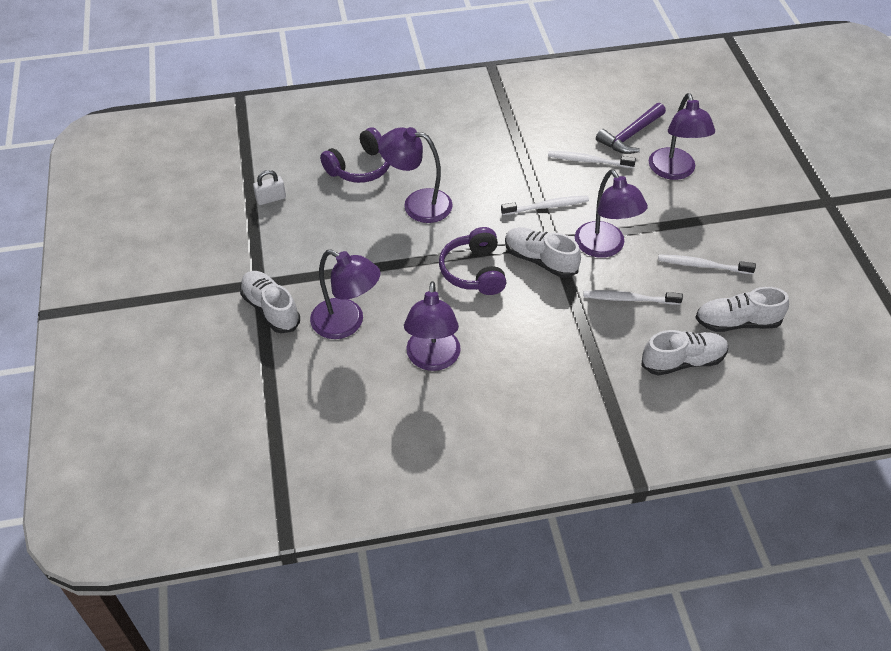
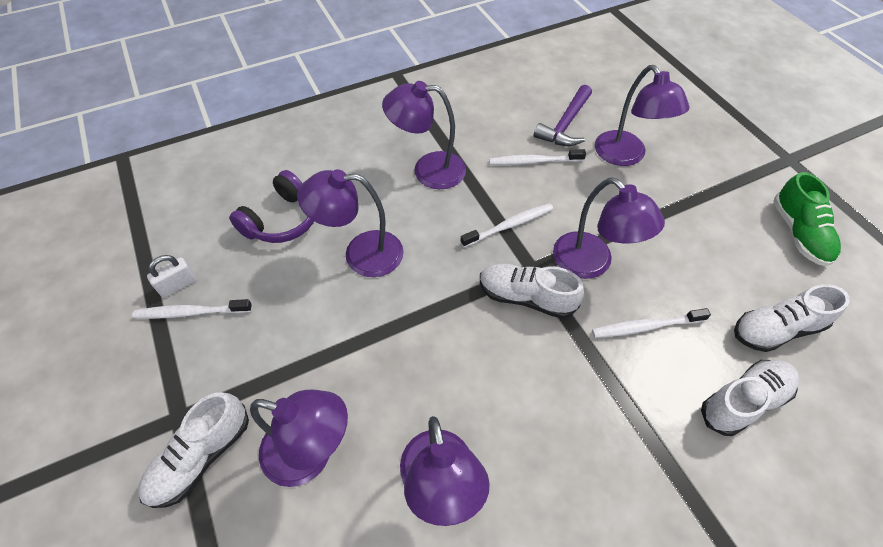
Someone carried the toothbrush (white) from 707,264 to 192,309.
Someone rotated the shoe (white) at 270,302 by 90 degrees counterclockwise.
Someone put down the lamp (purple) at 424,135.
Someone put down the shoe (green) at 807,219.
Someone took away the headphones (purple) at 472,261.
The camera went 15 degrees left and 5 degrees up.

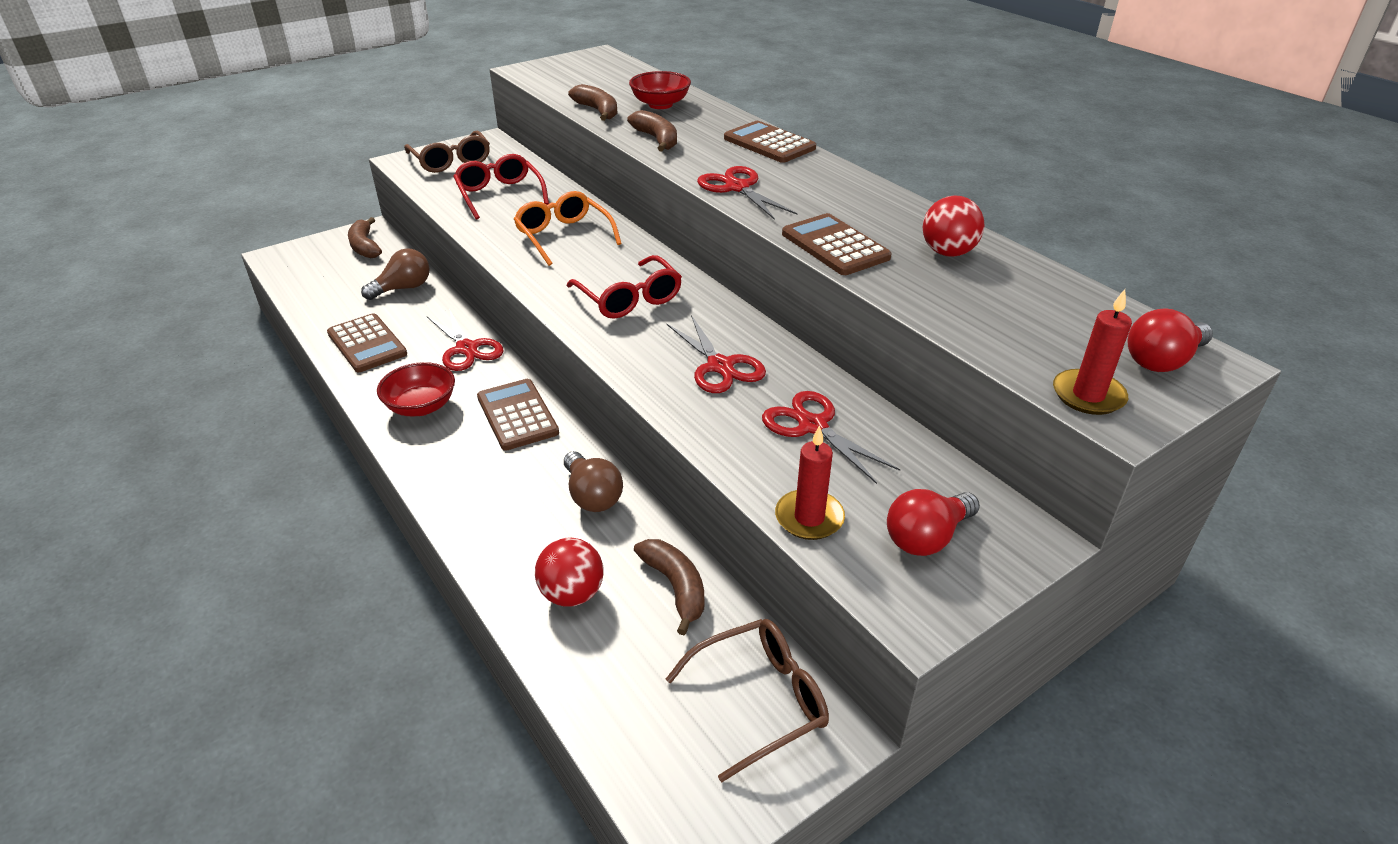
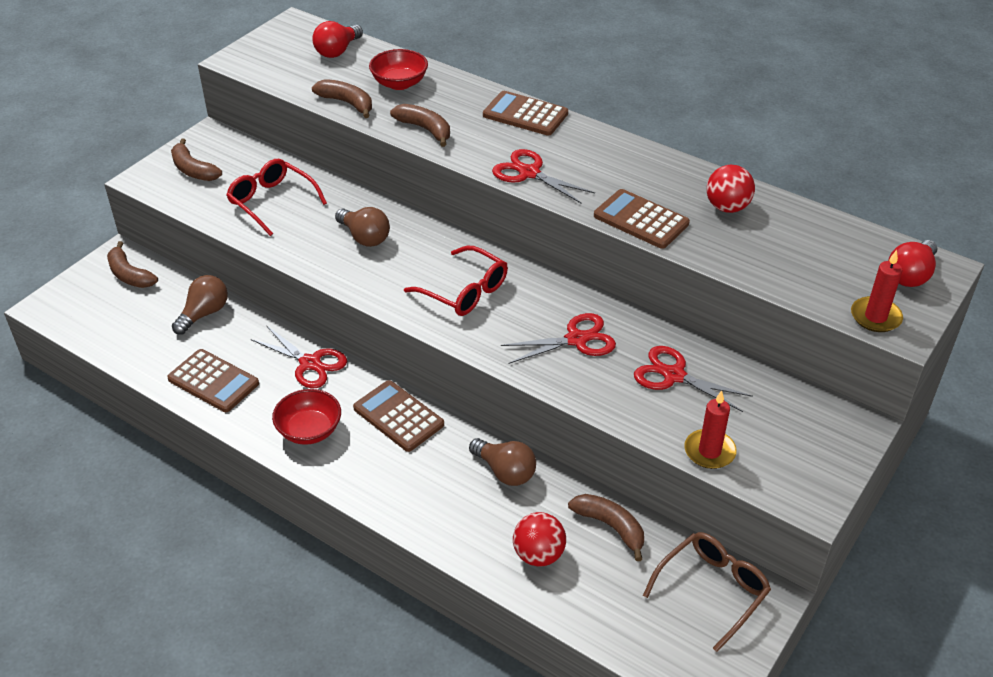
Someone swapped the glasses (brown) at 447,151 for the banana (brown) at 196,159.
Someone carried the light bulb (red) from 933,522 to 337,39.
Someone swapped the glasses (orange) at 568,228 for the light bulb (brown) at 362,227.
Someone rotated the scissors (red) at 716,354 by 60 degrees counterclockwise.
The camera went 20 degrees left and 5 degrees up.

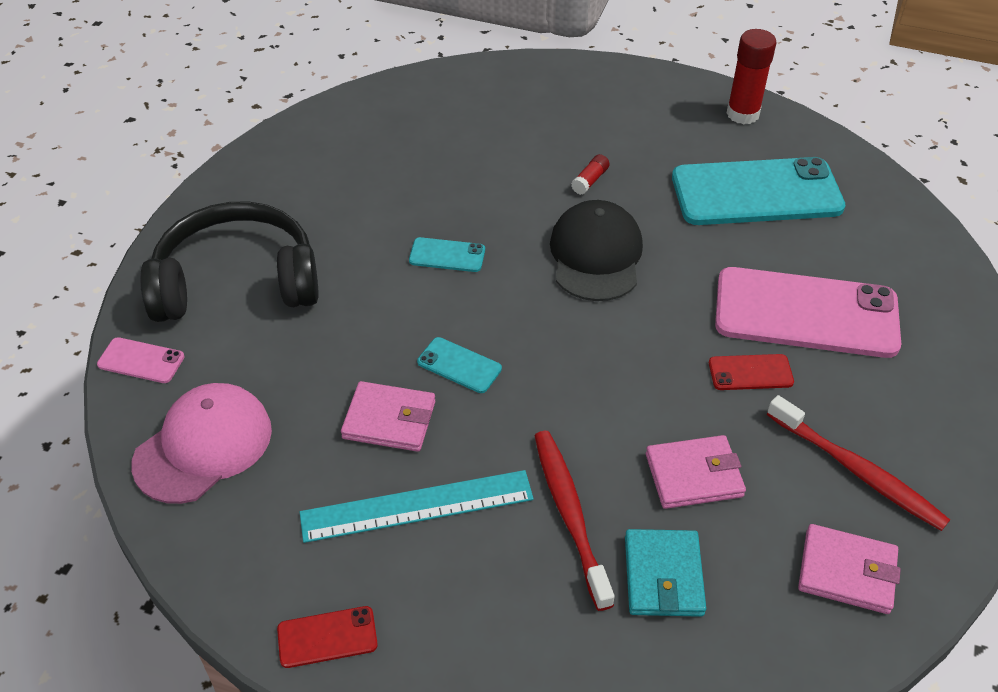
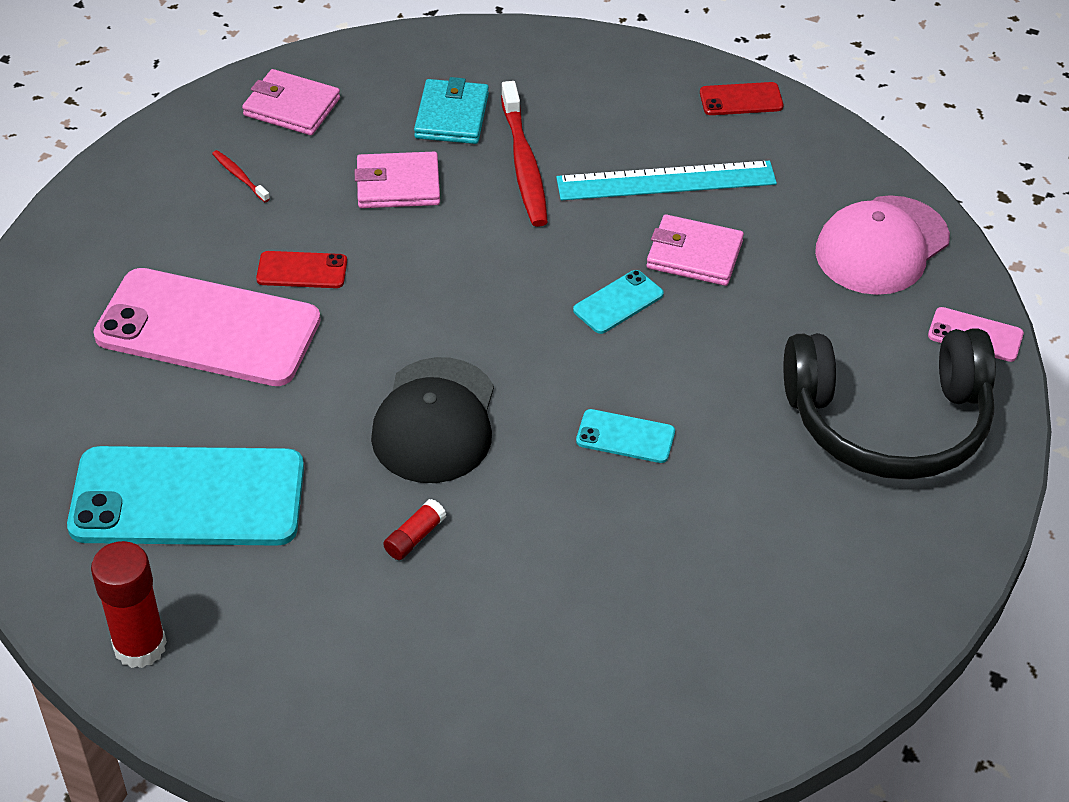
Someone scaled the toothbrush (red) at 858,463 by 0.46.
Someone rotated the phone (turquoise) at 459,365 by 75 degrees counterclockwise.
The camera went 175 degrees left and 0 degrees up.

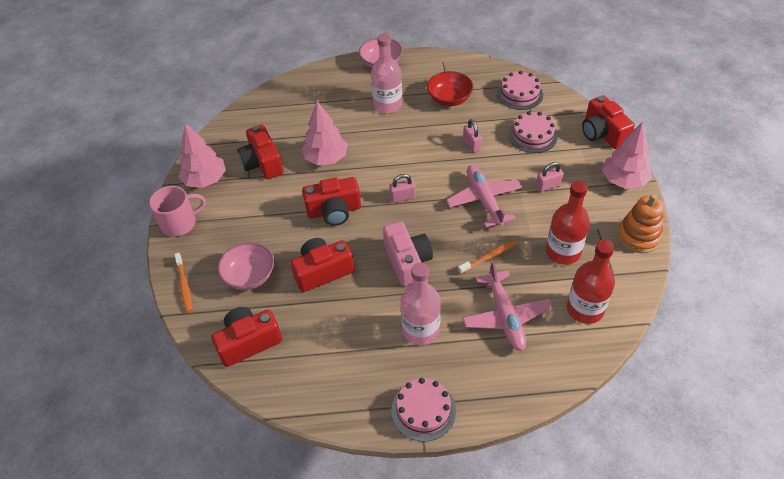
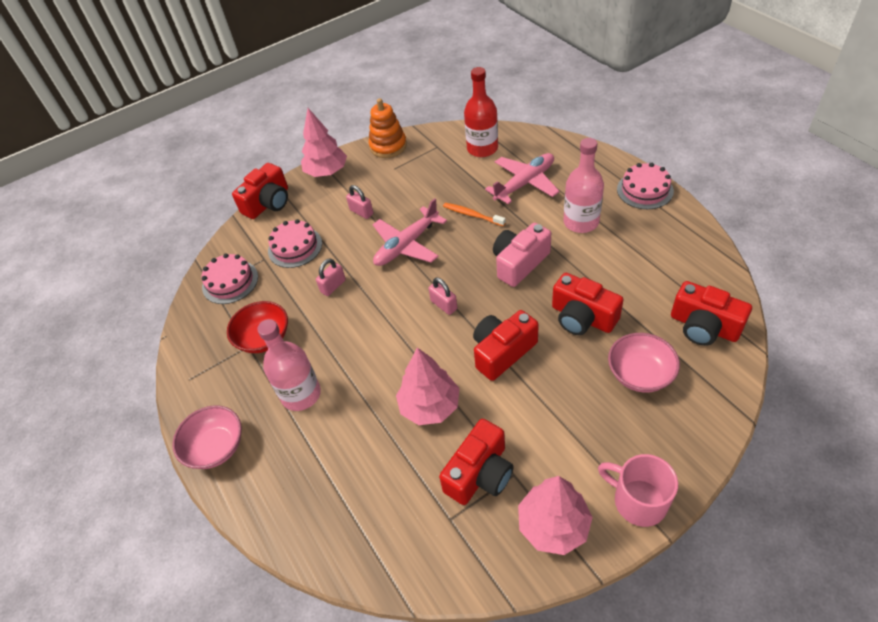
Someone rotated the camera (red) at 331,201 by 90 degrees counterclockwise.
Someone took away the toothbrush (orange) at 183,282.
Someone took away the bottle (red) at 568,223.
The camera went 115 degrees left and 0 degrees up.

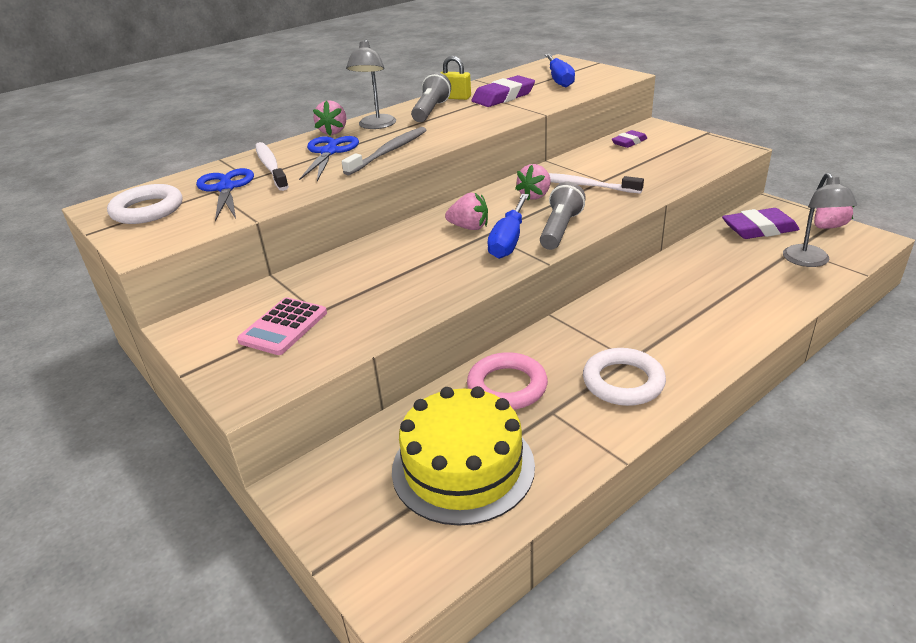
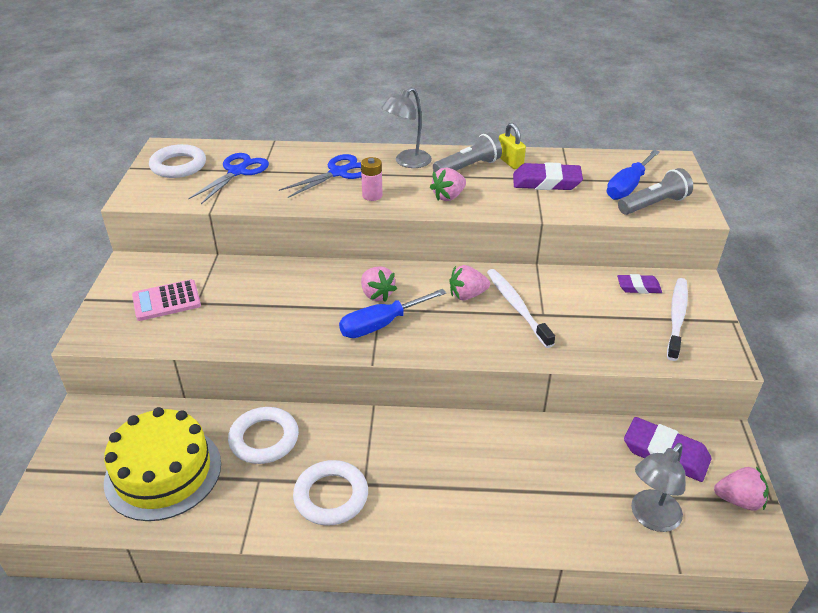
Someone repainted the ring (pink) at 507,381, which became the ring (white) at 263,435.
Someone swapped the toothbrush (grey) at 384,151 for the battery (pink) at 372,179.
Someone carried the strawberry (pink) from 329,118 to 448,184.
Someone carried the flashlight (grey) from 563,216 to 655,191.
Someone carried the toothbrush (white) from 272,166 to 677,319.
The camera went 40 degrees right and 5 degrees up.

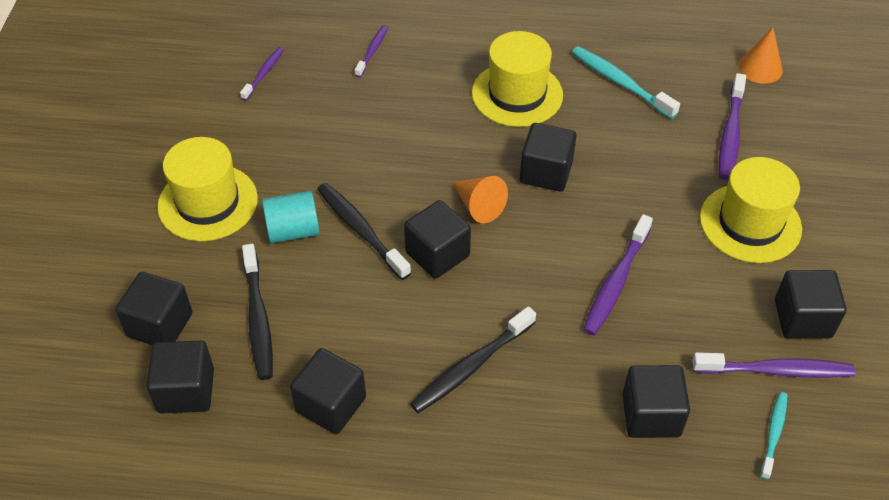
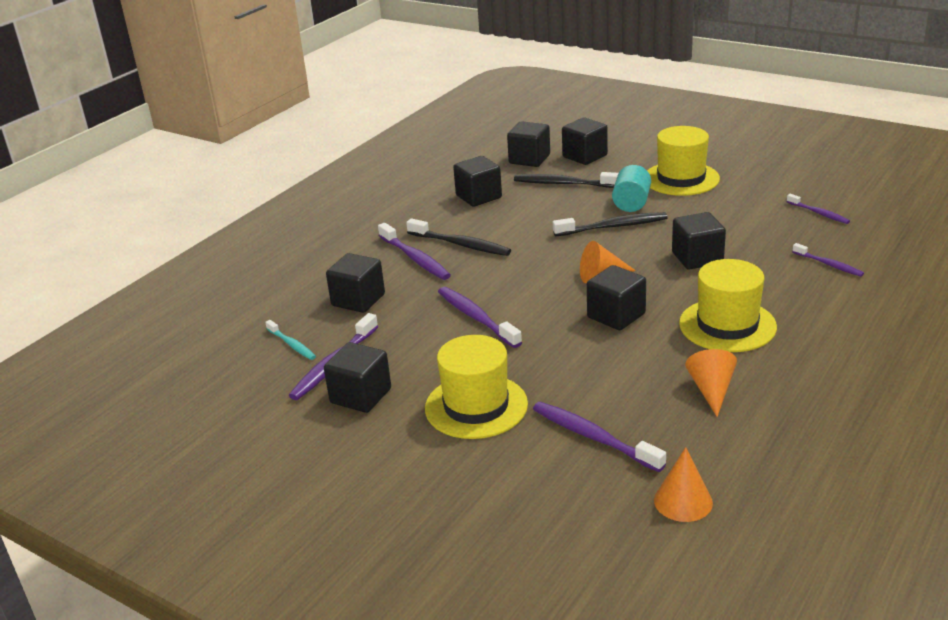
Someone put down the toothbrush (purple) at 414,251.
Someone rotated the toothbrush (black) at 473,359 by 135 degrees clockwise.
Someone carried the cube (black) from 437,239 to 699,241.
Someone swapped the toothbrush (turquoise) at 626,82 for the cone (orange) at 711,383.
The camera went 120 degrees right and 20 degrees down.

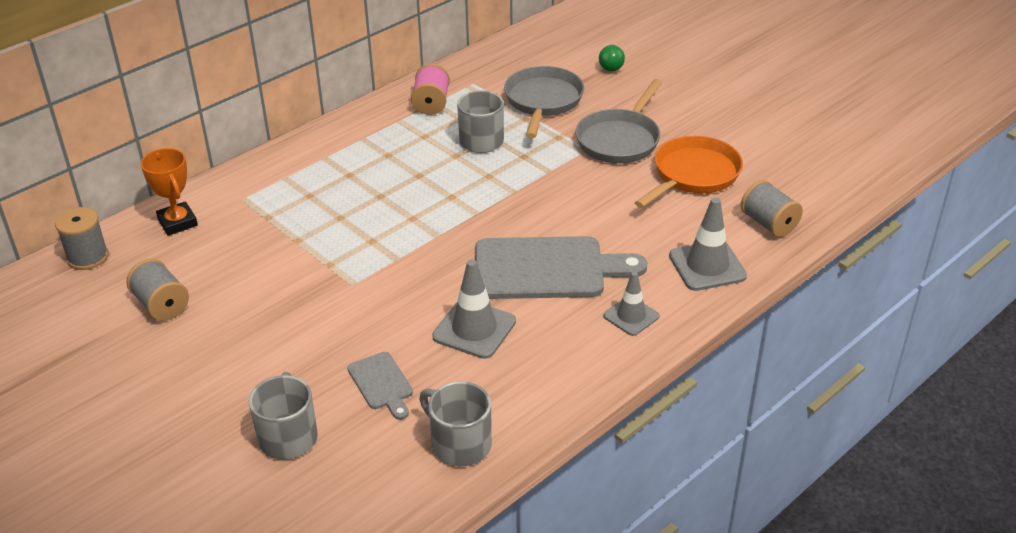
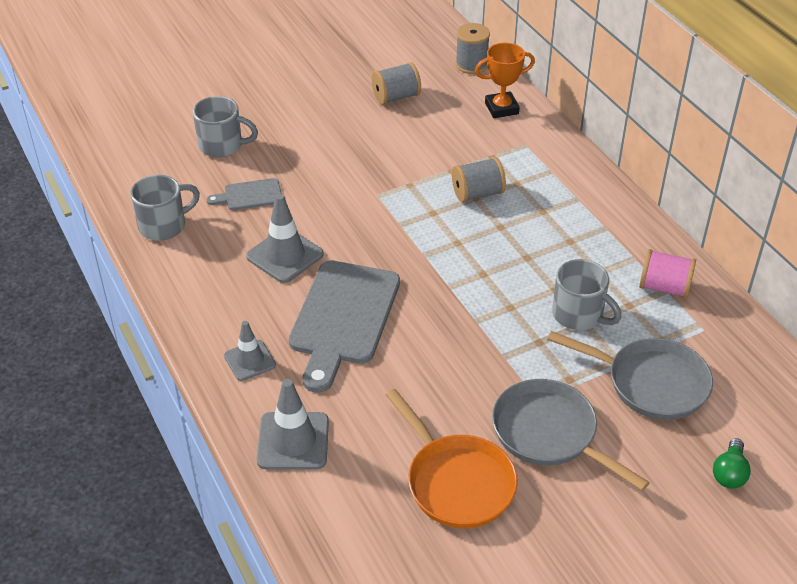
Someone carried the spool (grey) from 772,208 to 479,179.
Someone rotated the light bulb (green) at 612,57 by 90 degrees counterclockwise.
The camera went 105 degrees right and 5 degrees up.

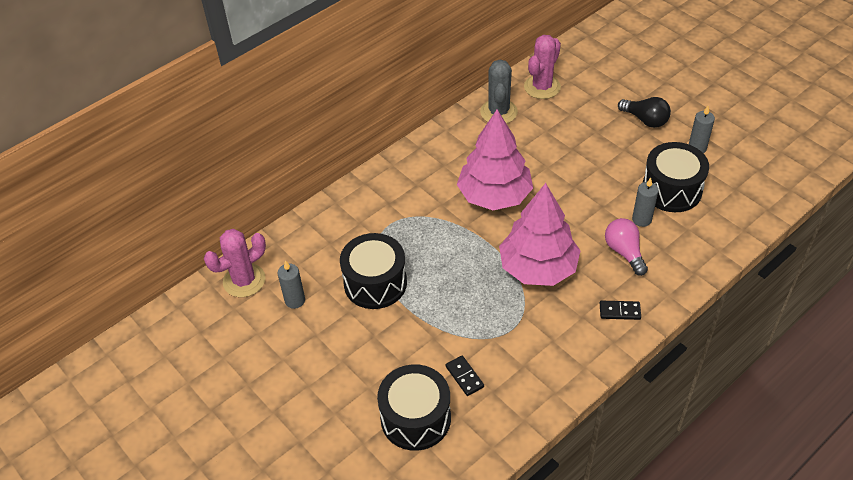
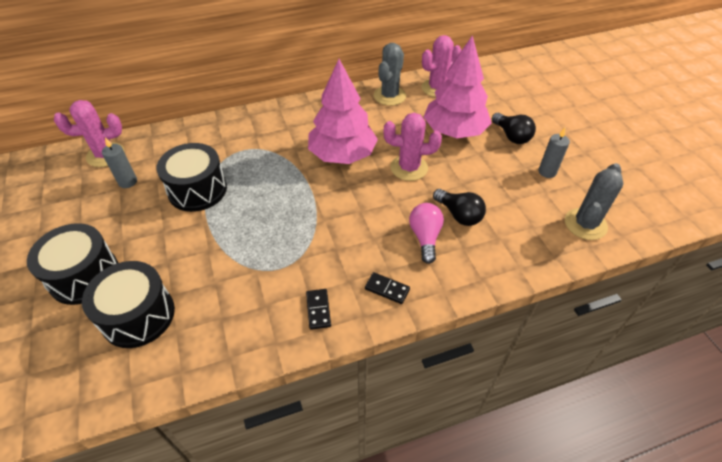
Someone carried the drum (black) from 676,177 to 72,264.
Someone carried the domino (black) from 465,376 to 318,309.
Someone put down the cactus (pink) at 413,147.
Someone carried the tree (pink) from 540,234 to 458,86.
Someone swapped the candle (grey) at 645,202 for the light bulb (black) at 459,207.
Someone put down the cactus (grey) at 594,201.
The camera went 20 degrees right and 0 degrees up.

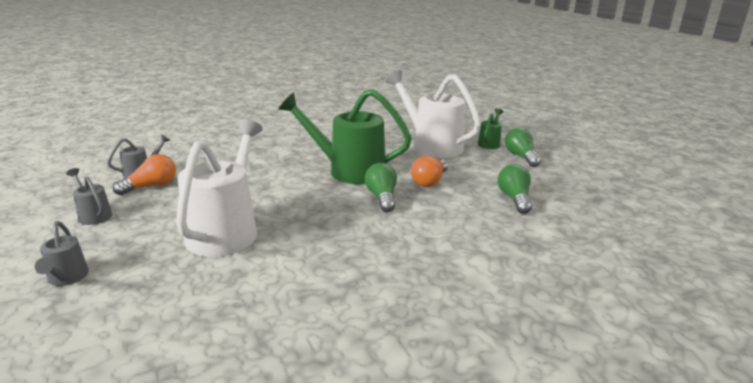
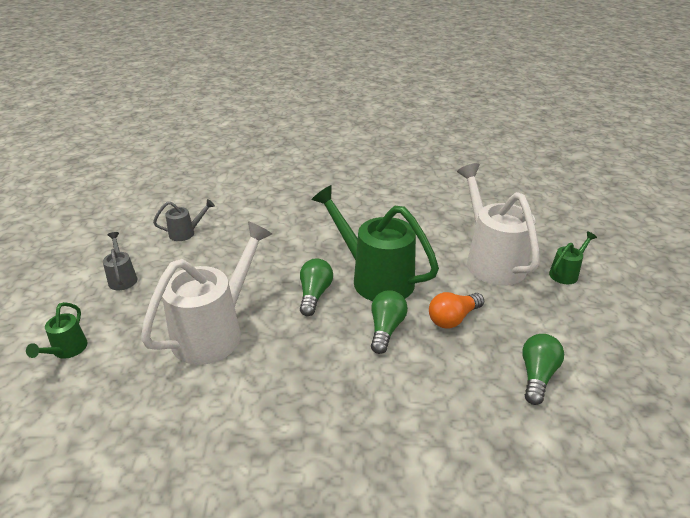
Someone repainted the watering can (grey) at 62,253, which became the watering can (green) at 57,330.
Someone carried the light bulb (green) from 523,147 to 316,287.
Someone took away the light bulb (orange) at 144,174.
The camera went 25 degrees right and 10 degrees up.

